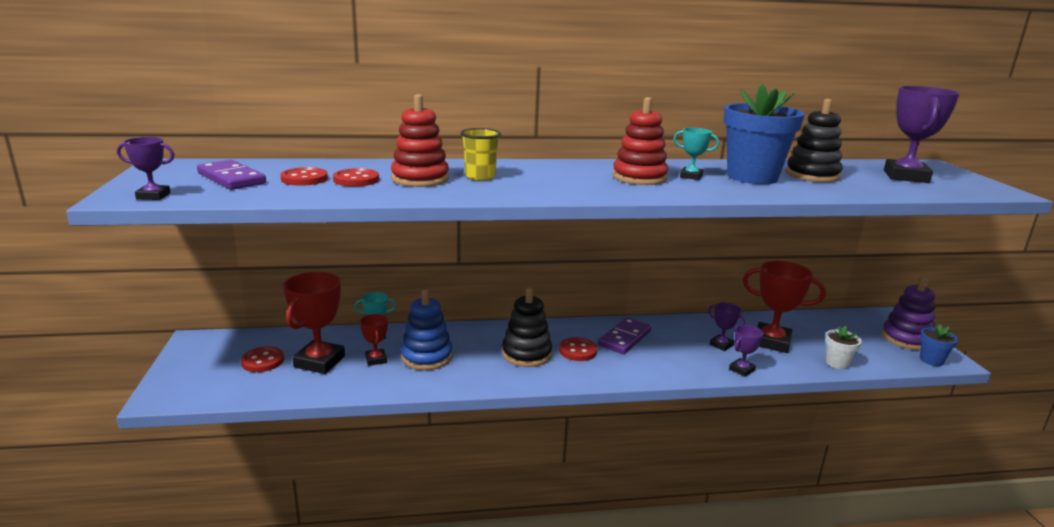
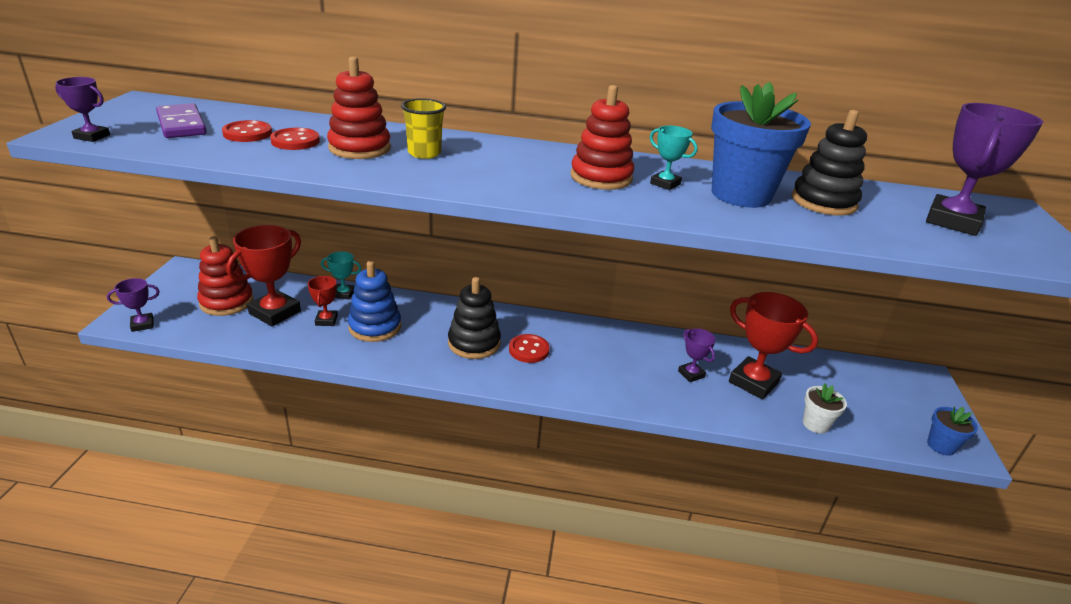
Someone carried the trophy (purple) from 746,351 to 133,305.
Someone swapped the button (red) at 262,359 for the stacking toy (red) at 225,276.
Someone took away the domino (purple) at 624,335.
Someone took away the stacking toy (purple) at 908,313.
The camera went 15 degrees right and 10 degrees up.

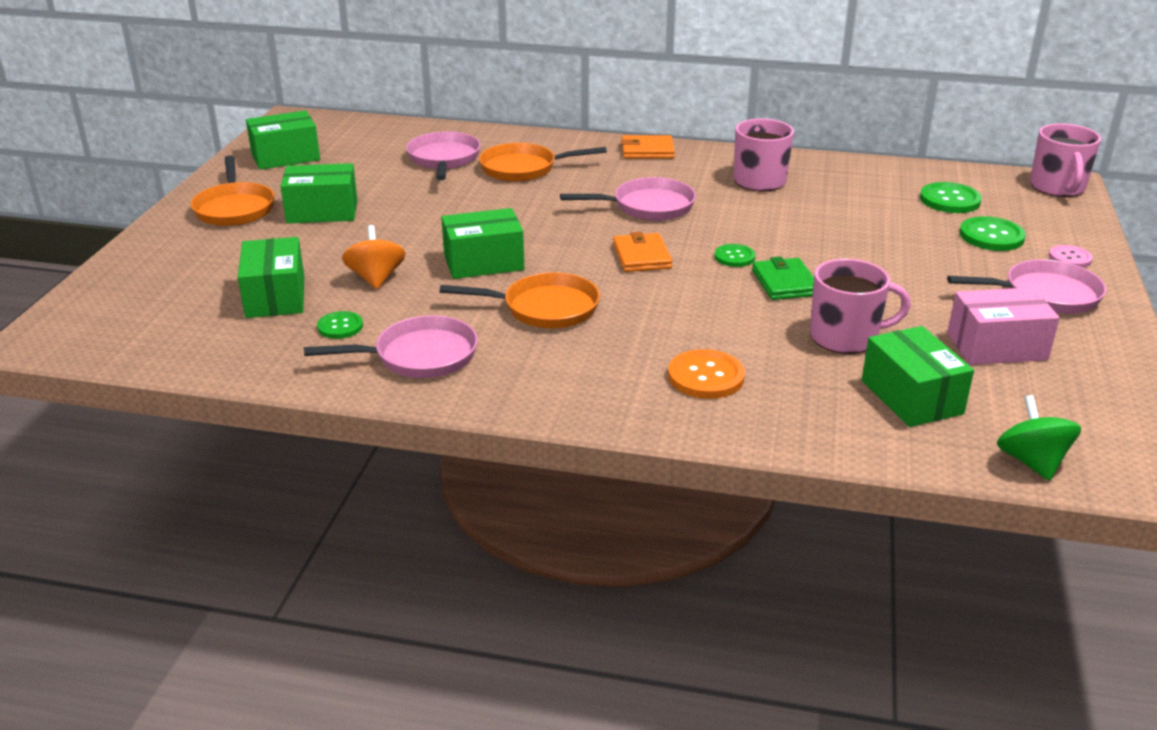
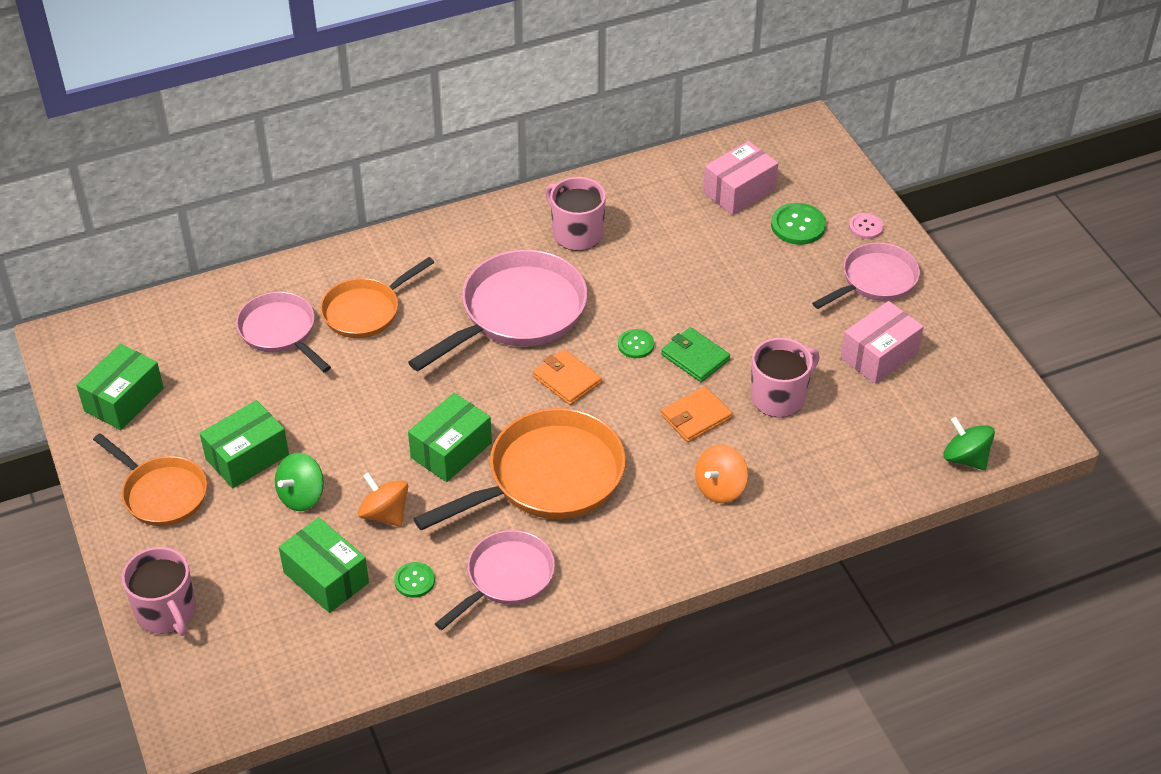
Someone carried the mug (pink) from 1065,160 to 159,591.
Someone put down the spinning top (green) at 299,482.
Someone scaled the pan (pink) at 628,199 by 1.62.
Someone scaled the pan (orange) at 520,300 by 1.62.
Someone carried the wallet (orange) from 648,146 to 696,414.
Someone swapped the button (orange) at 706,374 for the spinning top (orange) at 721,474.
Someone swapped the button (green) at 951,197 for the box (pink) at 740,178.
Someone took away the box (green) at 918,376.
The camera went 35 degrees left and 15 degrees up.

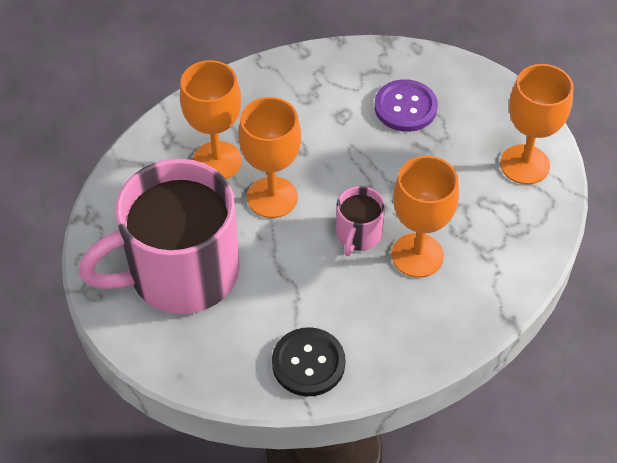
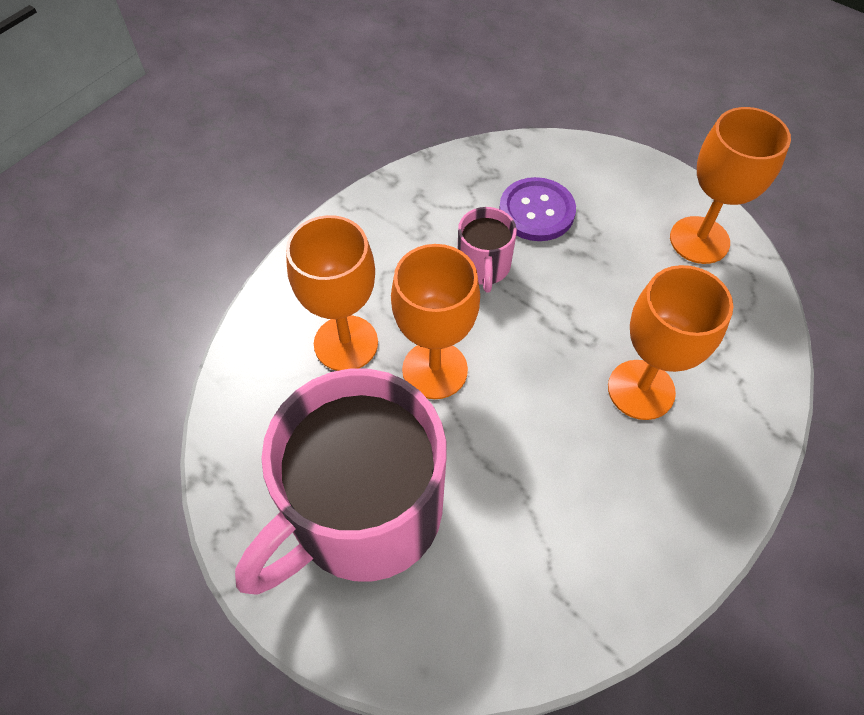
Someone carried the mug (pink) from 360,221 to 487,250.
Someone took away the button (black) at 308,362.
The camera went 20 degrees left and 5 degrees up.

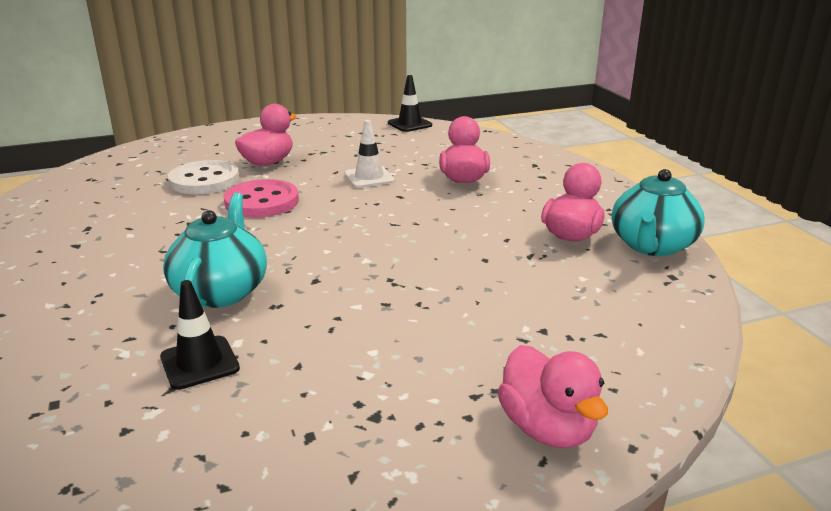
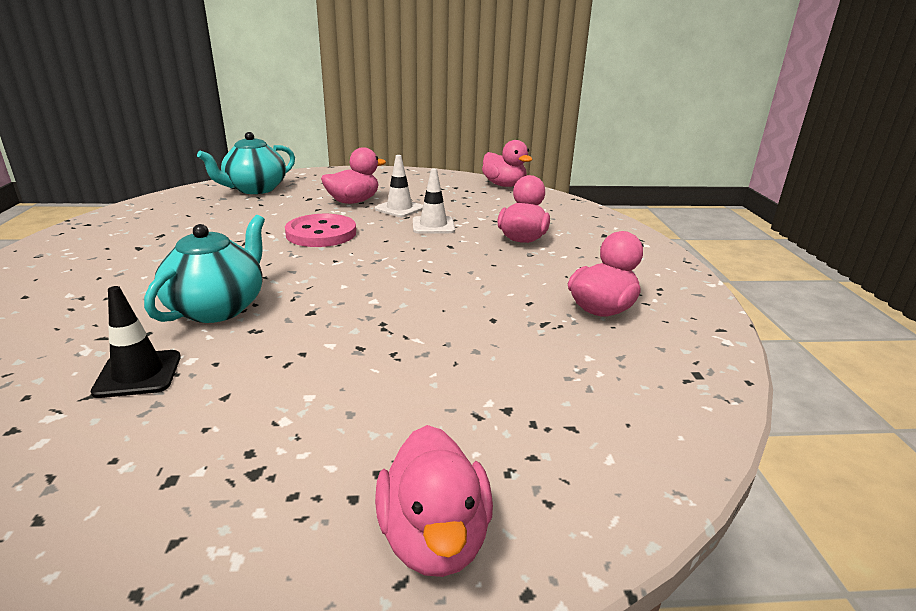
Someone carried the teapot (turquoise) from 658,212 to 246,163.
Someone put down the traffic cone (white) at 399,186.
Someone swapped the traffic cone (black) at 410,103 for the duck (pink) at 507,163.
Someone took away the button (white) at 203,177.
The camera went 15 degrees right and 0 degrees up.

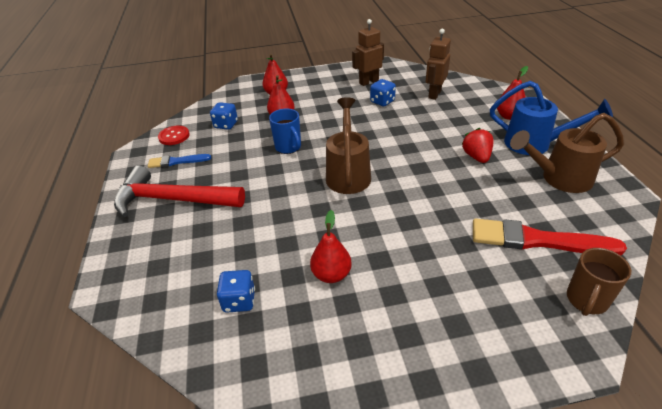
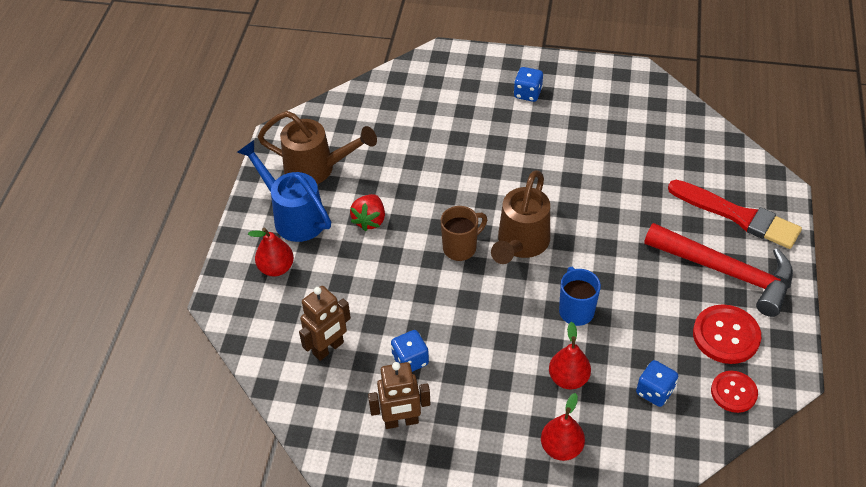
Someone carried the mug (brown) from 599,282 to 464,233.
Someone carried the dice (blue) from 236,291 to 528,84.
Someone carried the brush (red) from 550,236 to 735,214.
Someone swapped the brush (blue) at 179,161 for the button (red) at 727,334.
Someone took away the pear (red) at 331,246.
The camera went 160 degrees left and 10 degrees up.

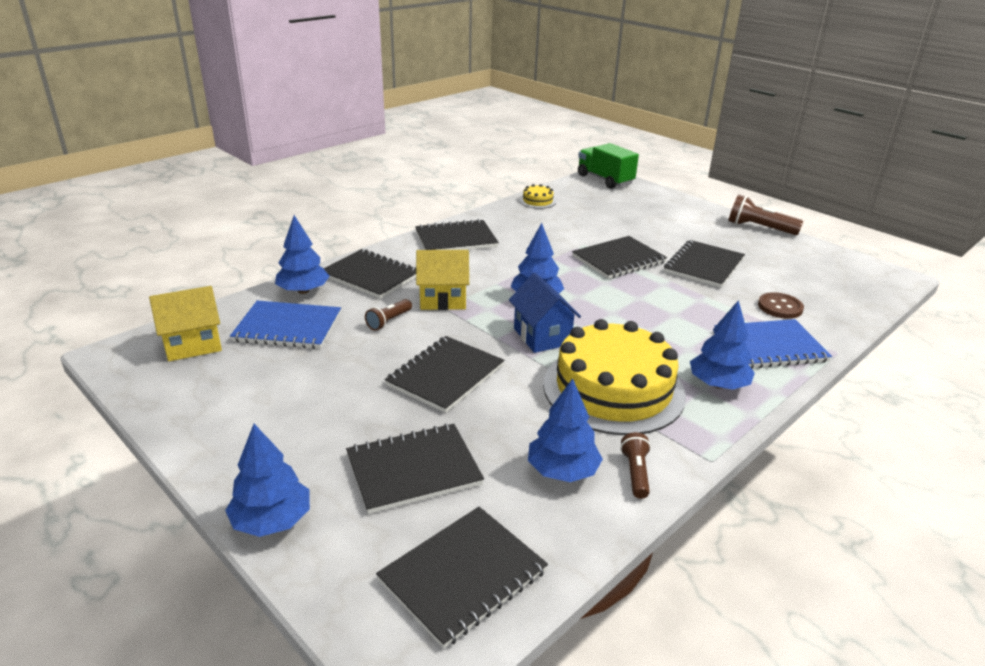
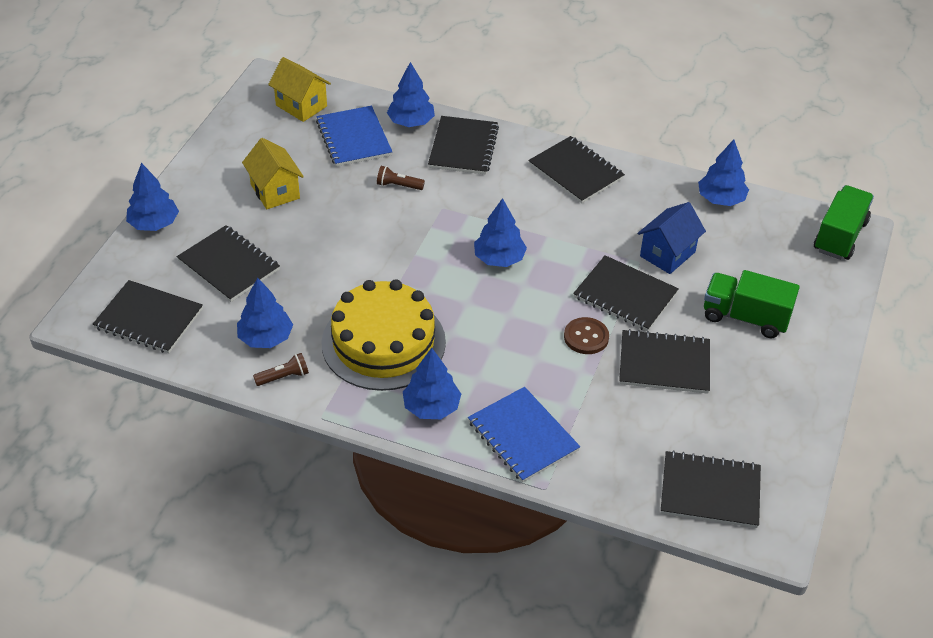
Someone carried the house (yellow) from 442,280 to 273,173.
Someone carried the button (brown) from 781,305 to 586,335.
Someone carried the house (blue) from 545,313 to 671,238.
Someone carried the notebook (black) from 445,374 to 711,489.
Someone swapped the cake (yellow) at 538,196 for the tree (blue) at 723,172.
Someone put down the truck (green) at 752,304.
Someone took away the flashlight (brown) at 766,214.
The camera went 65 degrees right and 15 degrees up.

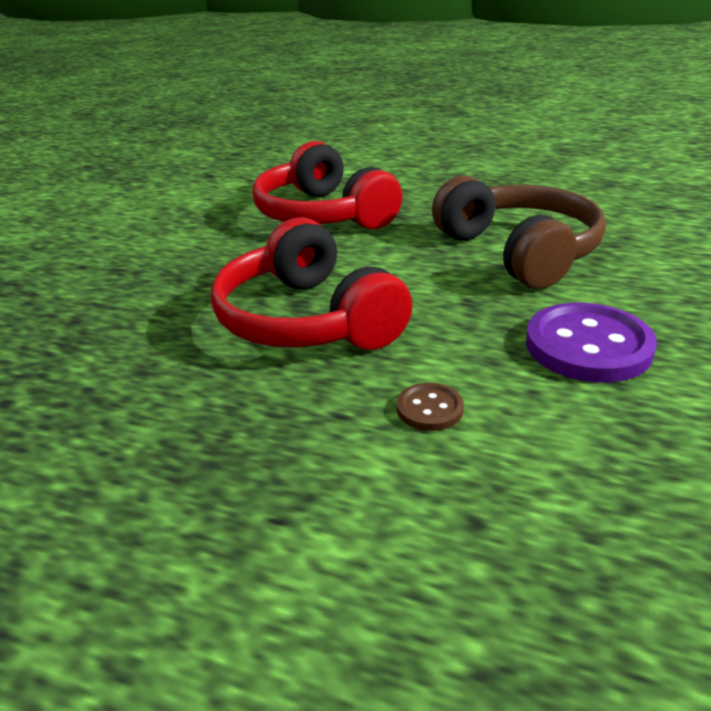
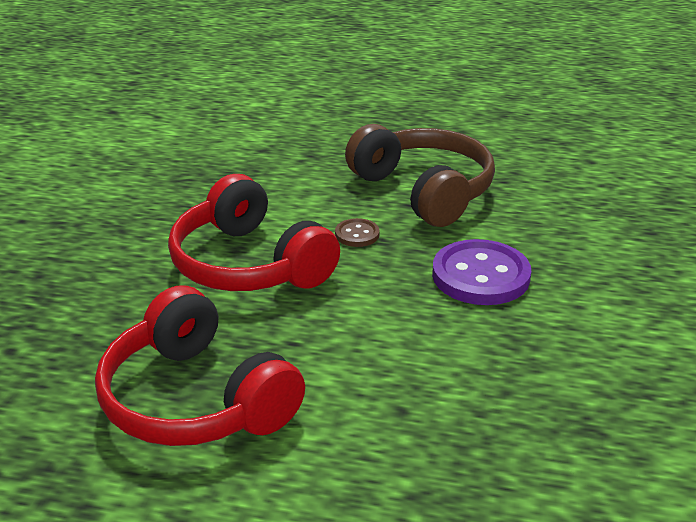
Someone carried the headphones (red) from 327,185 to 200,365.
Someone carried the button (brown) from 430,407 to 357,232.
The camera went 10 degrees left and 0 degrees up.

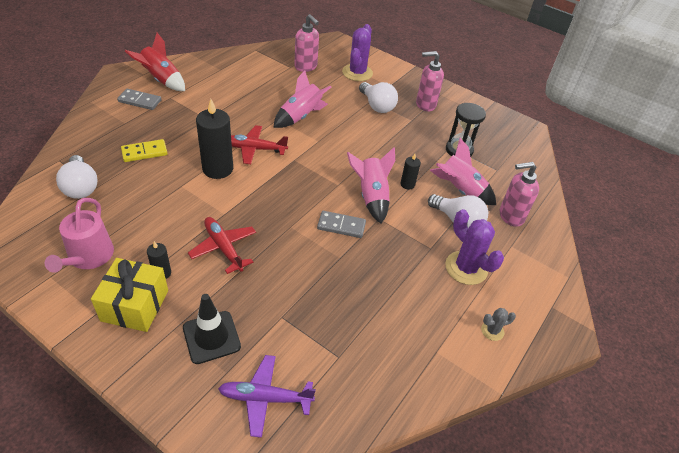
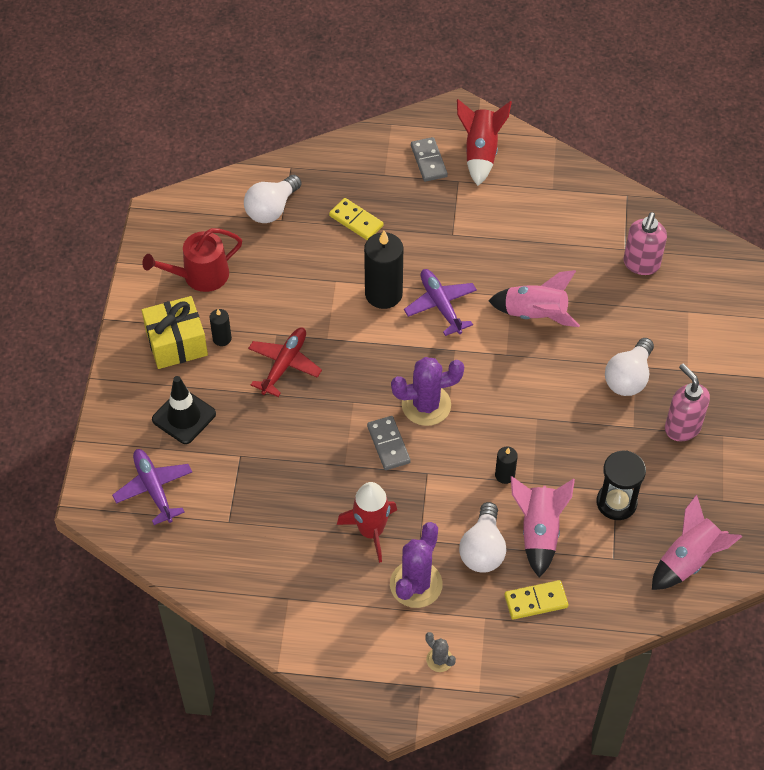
Someone repainted the watering can (pink) at 79,235, which became the watering can (red) at 192,260.
Someone put down the rocket (red) at 367,522.
Someone carried the cactus (purple) from 357,52 to 427,391.
Someone repainted the plane (red) at 259,144, which became the plane (purple) at 440,302.
Someone carried the cactus (grey) from 498,324 to 440,652.
Someone swapped the soap dispenser (pink) at 519,194 for the domino (yellow) at 536,600.
Someone carried the rocket (pink) from 371,185 to 697,542.
The camera went 65 degrees right and 10 degrees up.

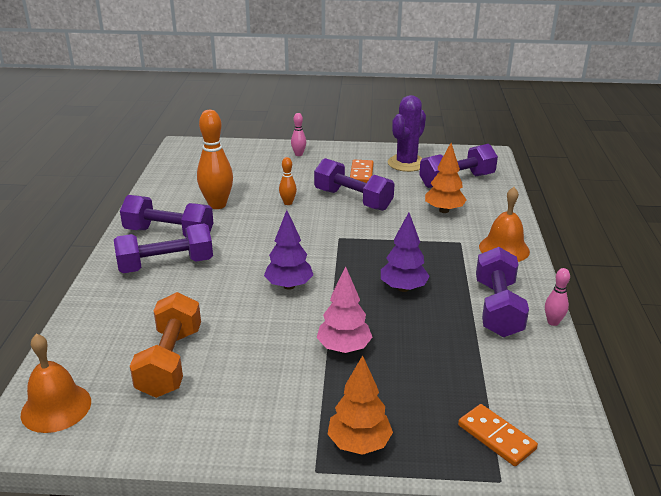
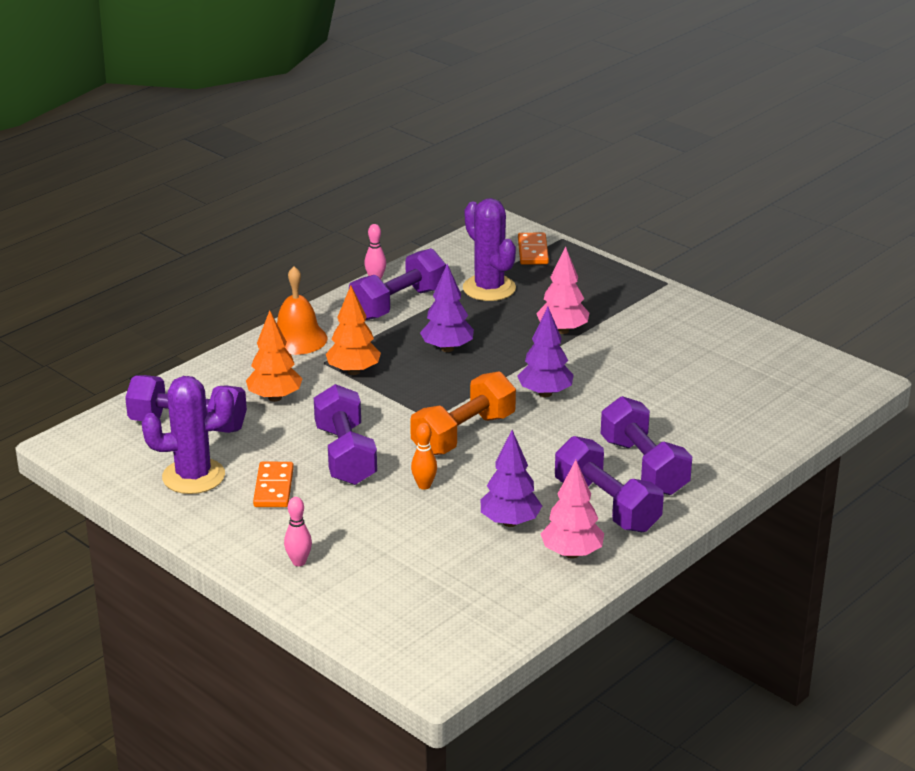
Someone rotated the domino (orange) at 362,171 by 45 degrees counterclockwise.
Someone carried the tree (orange) from 360,405 to 353,330.
Someone carried the dumbbell (orange) from 165,345 to 463,413.
Someone put down the cactus (purple) at 489,249.
Someone swapped the bowling pin (orange) at 215,159 for the tree (purple) at 511,478.
Someone put down the tree (pink) at 572,509.
Someone rotated the dumbbell (purple) at 163,248 by 45 degrees clockwise.
Someone took away the bell (orange) at 56,383.
The camera went 140 degrees left and 0 degrees up.

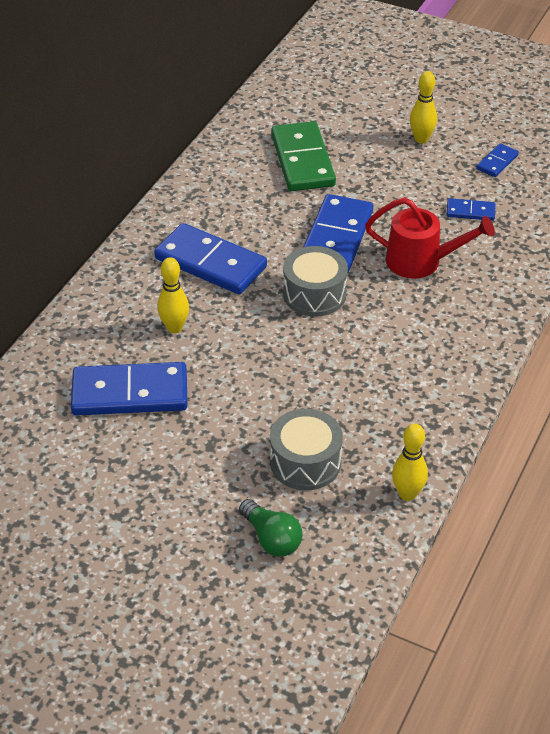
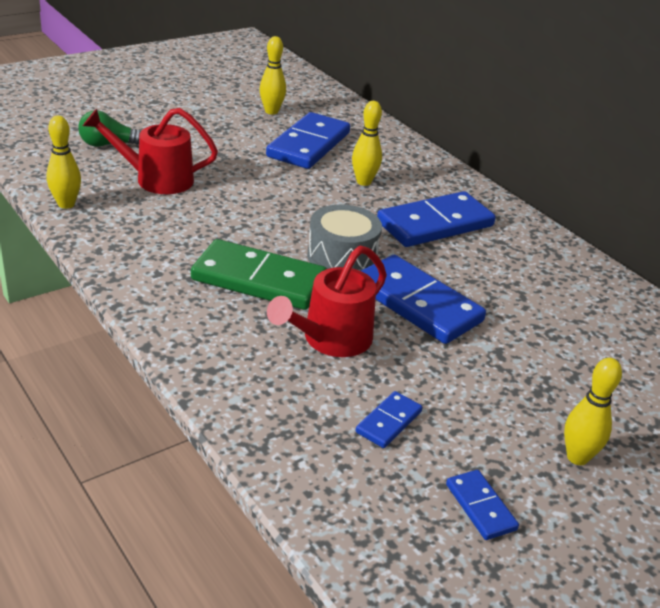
Someone swapped the drum (grey) at 306,449 for the watering can (red) at 150,151.
Someone carried the domino (green) from 303,156 to 259,274.
Someone put down the bowling pin (yellow) at 273,75.
The camera went 115 degrees right and 10 degrees down.

